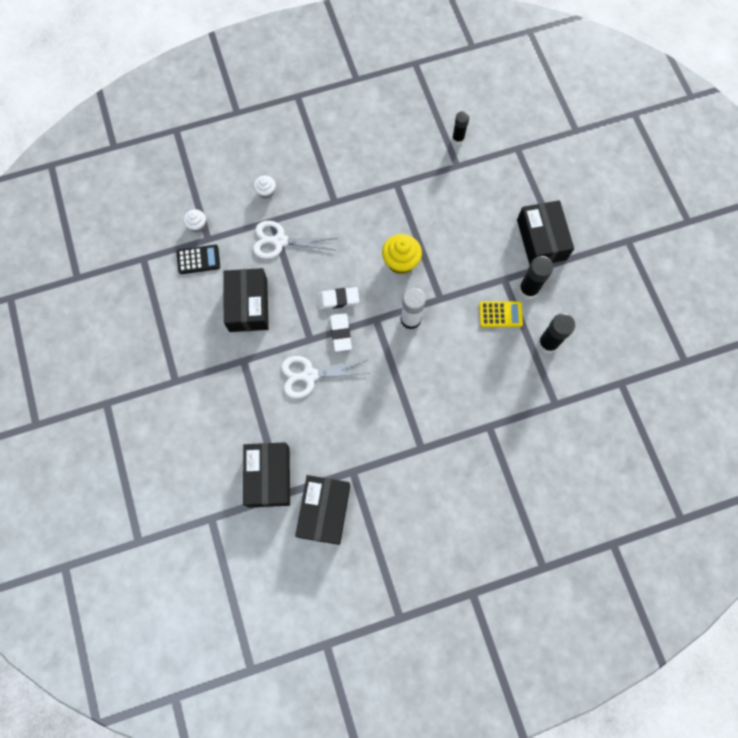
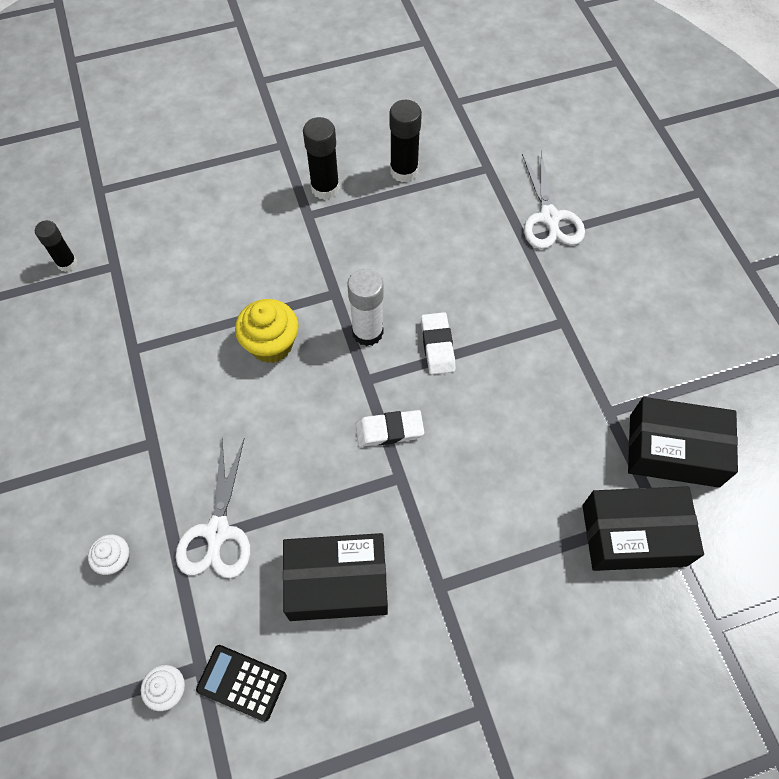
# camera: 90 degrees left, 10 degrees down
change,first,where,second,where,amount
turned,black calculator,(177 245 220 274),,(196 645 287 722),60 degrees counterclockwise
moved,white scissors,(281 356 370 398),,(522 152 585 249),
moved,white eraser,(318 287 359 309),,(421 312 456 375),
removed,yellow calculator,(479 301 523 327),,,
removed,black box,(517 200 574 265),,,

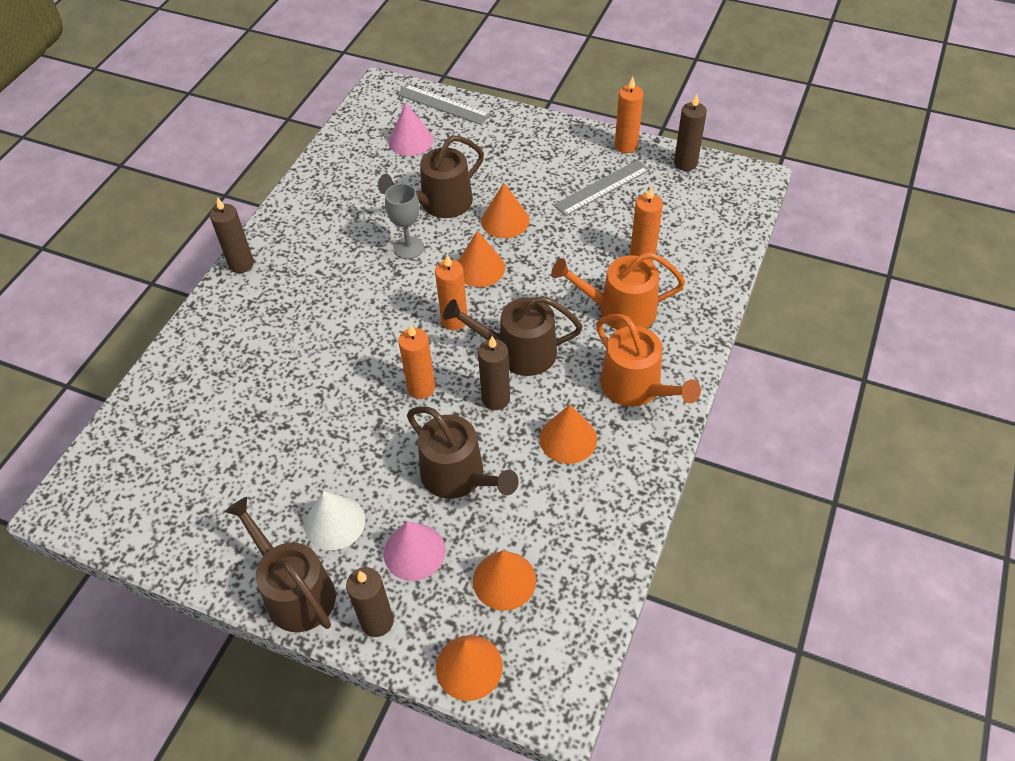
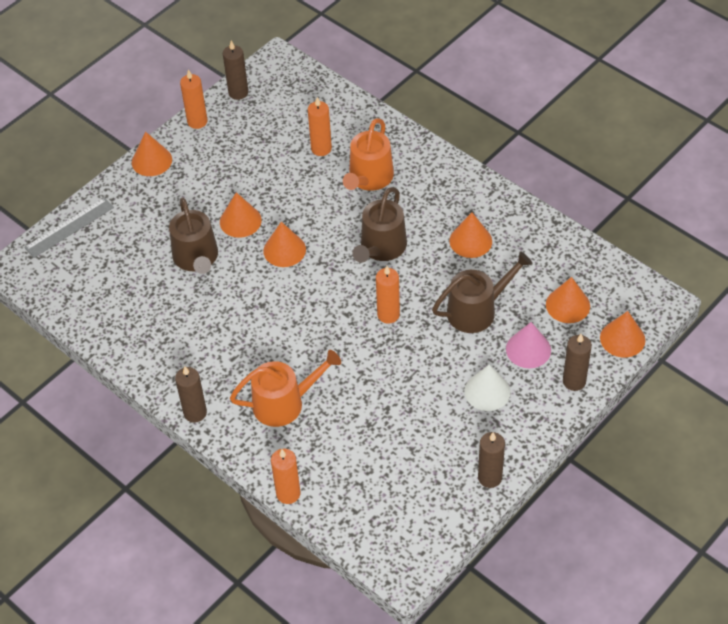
# camera: 70 degrees left, 0 degrees up
change,first,where,second,where,amount
removed,brown watering can,(225 497 336 632),,,
removed,grey goblet,(385 183 424 259),,,
removed,pink cone,(389 102 433 156),,,
moved,orange candle,(435 254 467 330),,(271 449 301 504),
moved,brown candle,(478 336 510 410),,(478 432 505 488),
removed,grey ruler,(554 160 650 216),,,
moved,orange watering can,(596 314 701 406),,(230 350 341 427),
added,,,orange cone,(132 132 172 176),

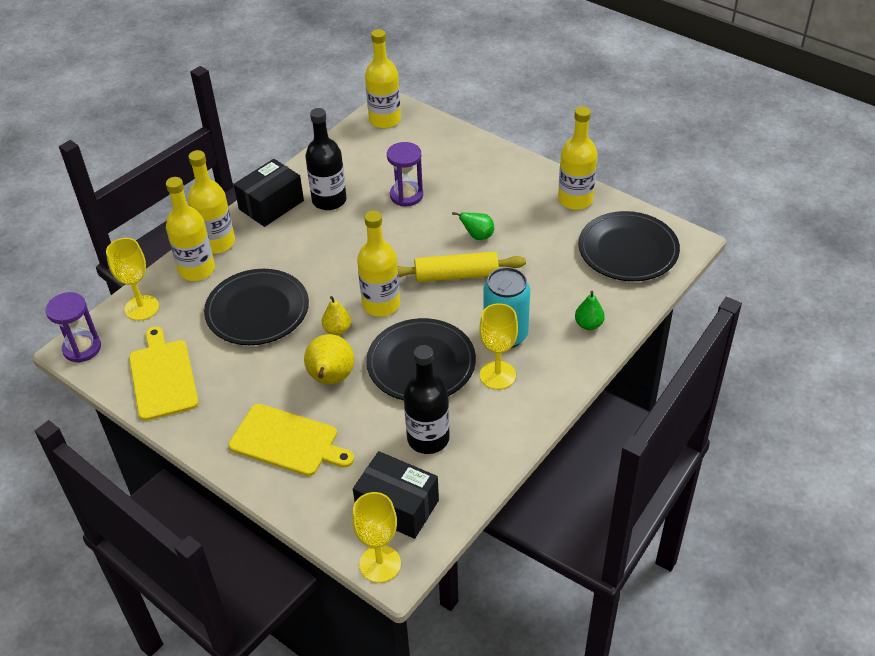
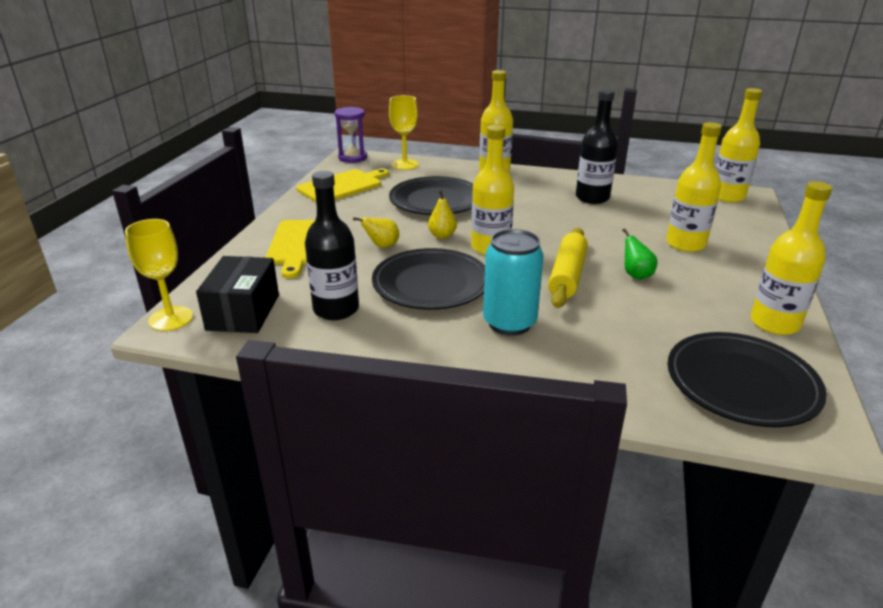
# camera: 65 degrees right, 15 degrees down
change,first,where,second,where,amount
moved,yellow bottle,(166 177 215 281),,(666 122 722 252),
removed,black box,(234 159 304 227),,,
resized,yellow pear,(304 334 354 384),,(353 217 399 248),x0.61
removed,purple hourglass,(387 142 423 206),,,
turned,yellow rolling pin,(398 252 526 282),,(548 228 588 308),45 degrees clockwise
removed,yellow goblet,(479 303 518 390),,,
removed,green pear,(575 291 605 330),,,

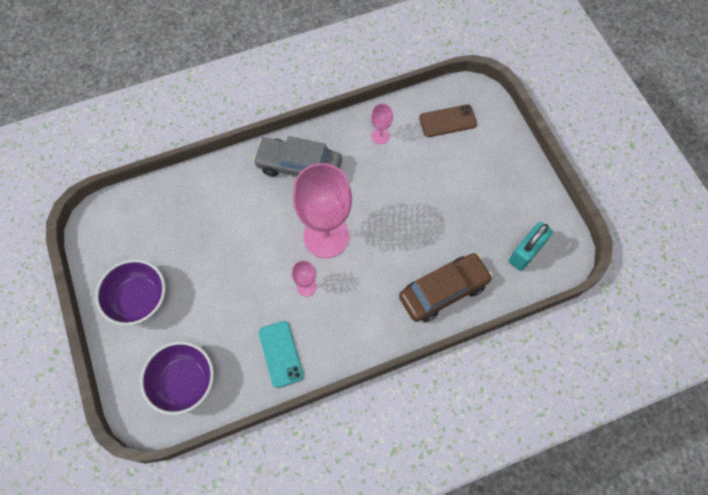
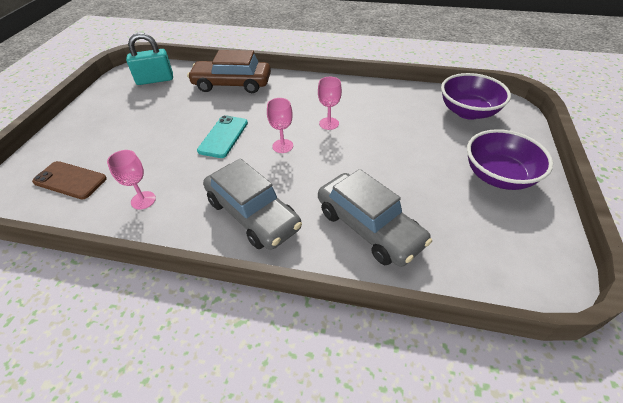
# camera: 145 degrees left, 20 degrees down
change,first,where,second,where,amount
moved,turquoise phone,(259 321 304 388),,(197 115 248 158),
resized,pink goblet,(293 163 352 258),,(267 98 293 153),x0.43
added,,,grey car,(318 169 432 267),

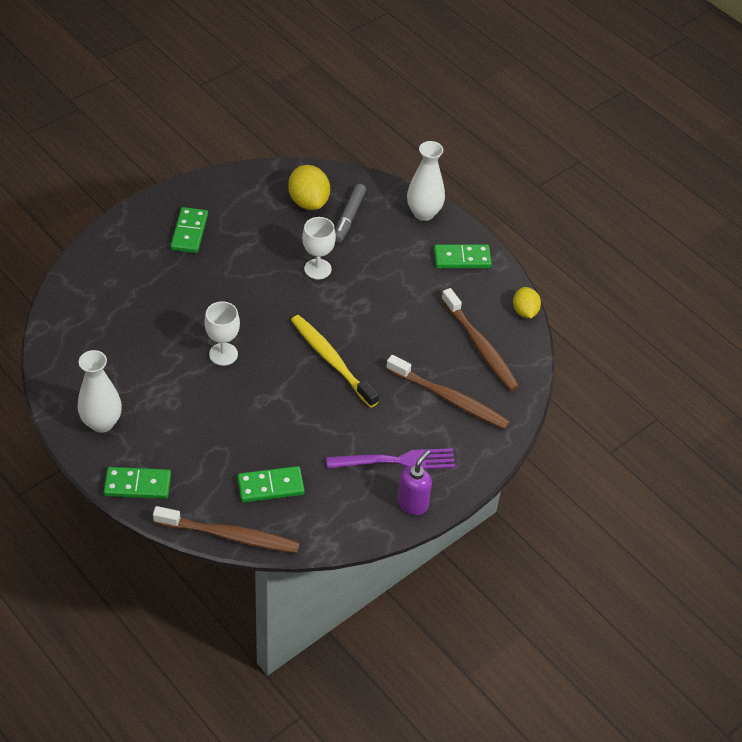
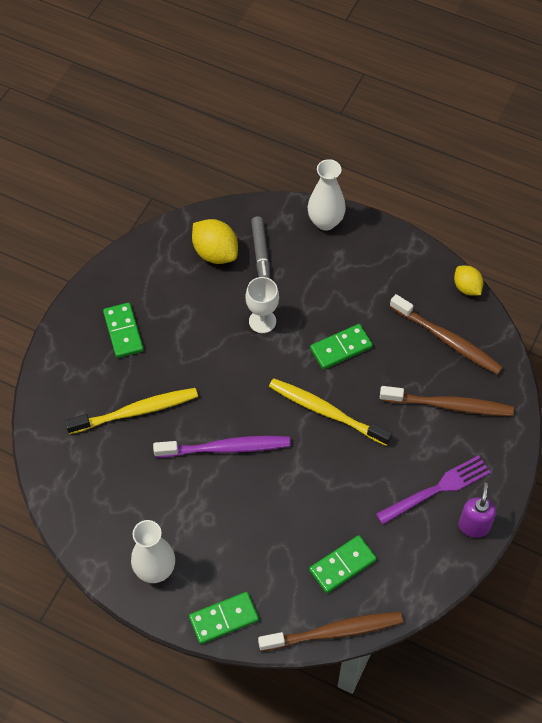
# camera: 20 degrees left, 10 degrees up
change,first,where,second,where,amount
replaced,white goblet,(204 301 240 366),purple toothbrush,(153 436 291 457),
moved,green domino,(434 244 492 268),,(310 324 373 369),
added,,,yellow toothbrush,(65 388 198 434),

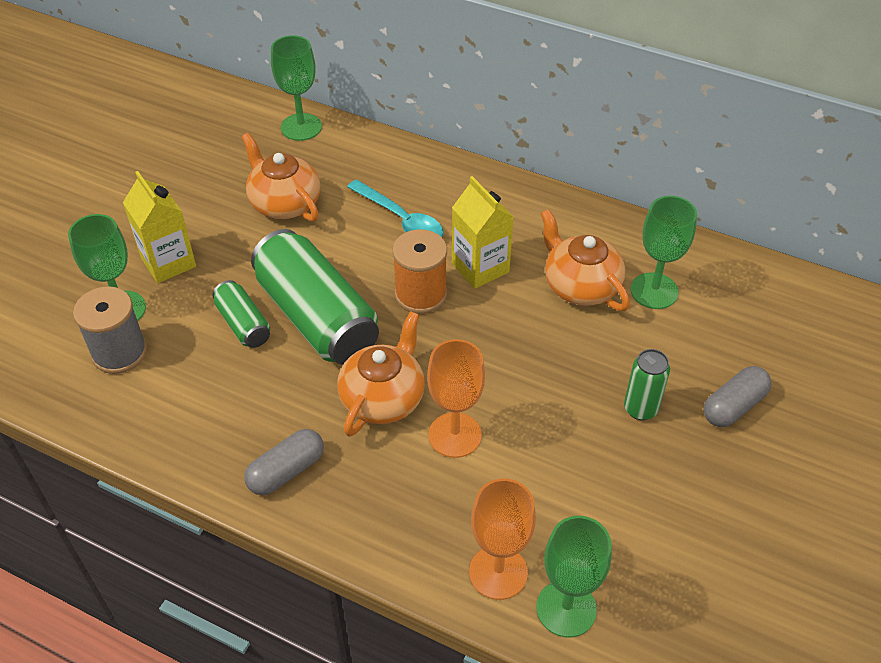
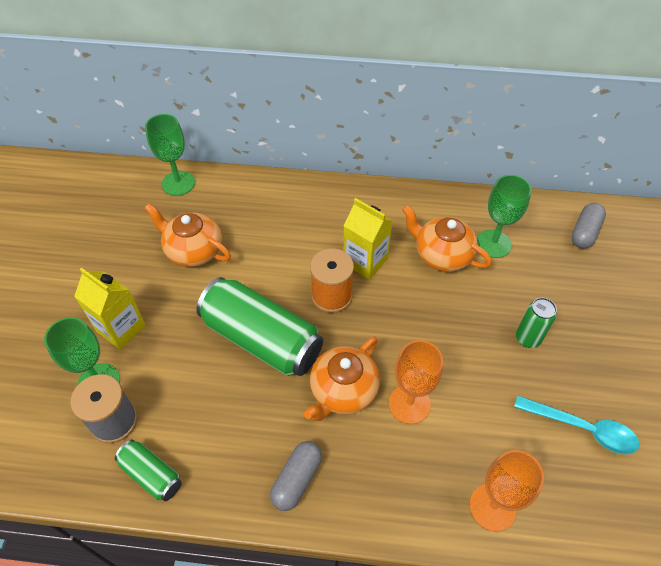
# camera: 20 degrees left, 5 degrees up
change,first,where,second,where,amount
moved,green can,(213 280 270 348),,(115 440 182 501),
turned,orange teapot,(337 311 425 437),,(304 336 380 421),150 degrees counterclockwise
moved,turquoise spoon,(347 179 444 237),,(514 395 639 454),
removed,green goblet,(536 516 612 637),,,
moved,grey capsule,(704 366 772 427),,(571 203 606 249),

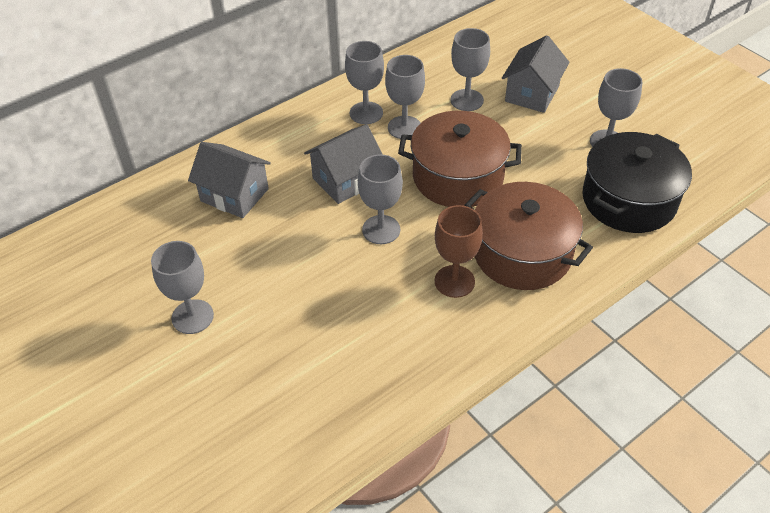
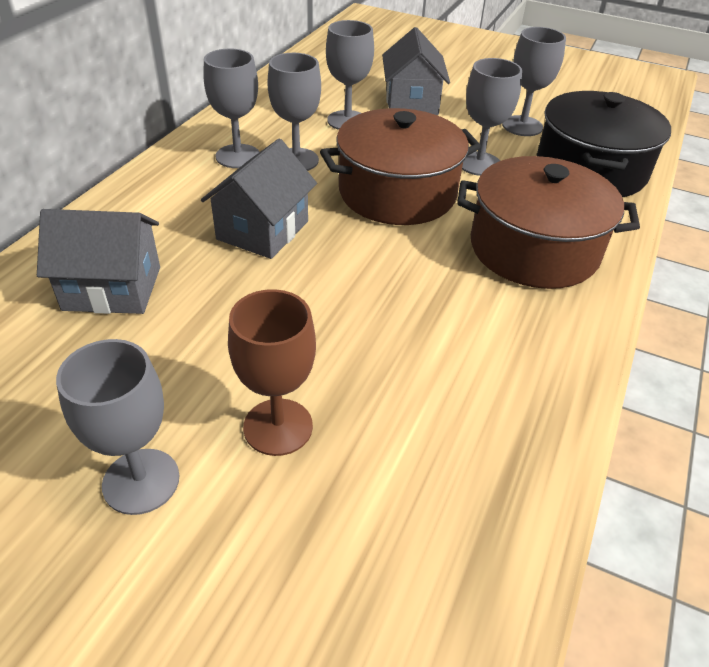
# camera: 30 degrees left, 5 degrees down
change,first,where,second,where,amount
moved,grey goblet,(358 154 403 244),,(462 58 522 176),
moved,brown goblet,(435 205 483 298),,(228 289 316 456),

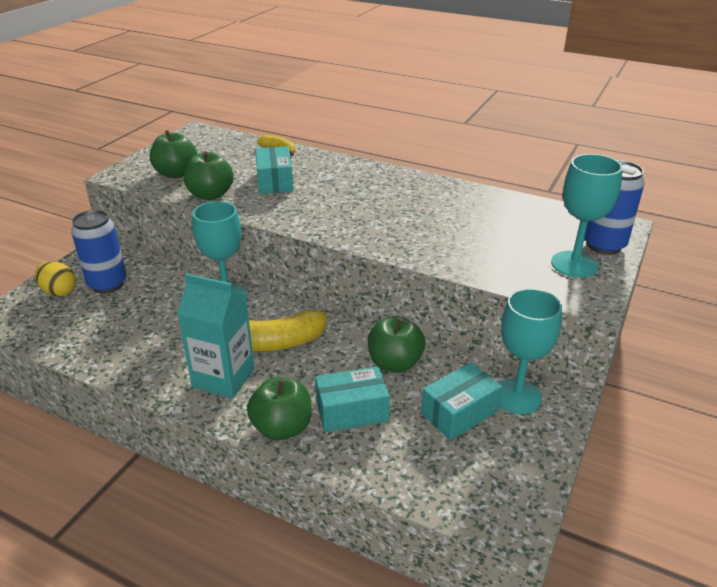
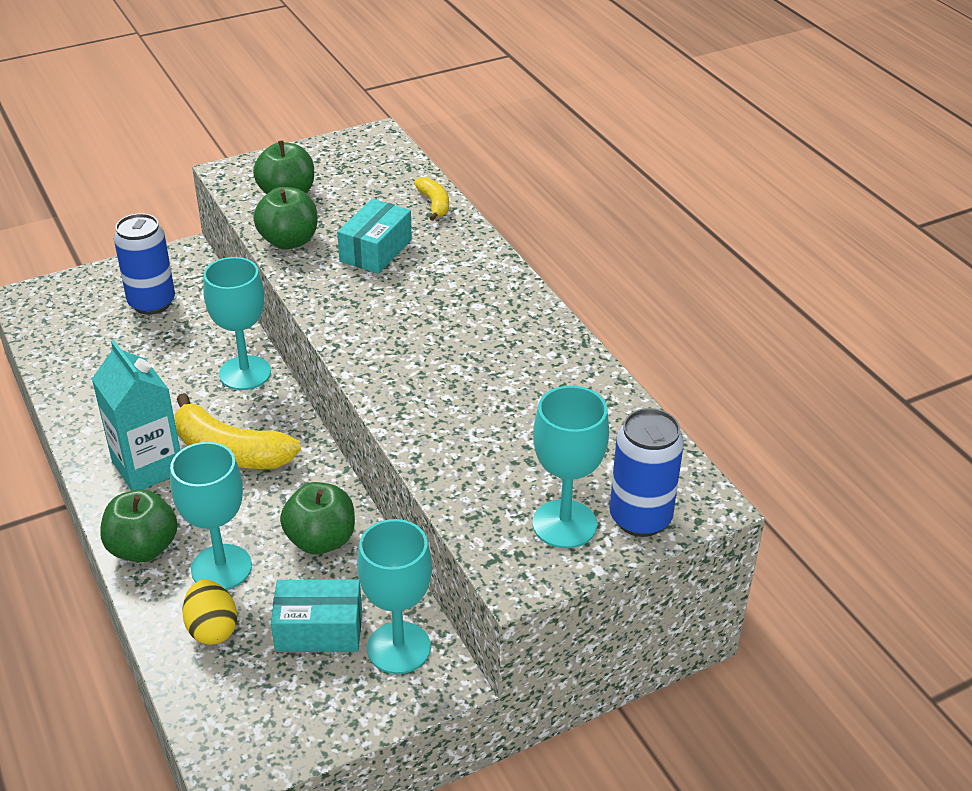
# camera: 35 degrees right, 5 degrees up
change,first,where,second,where,amount
moved,yellow egg,(35 261 76 297),,(182 580 237 645),
replaced,turquoise box,(315 366 390 432),turquoise goblet,(170 442 252 590),

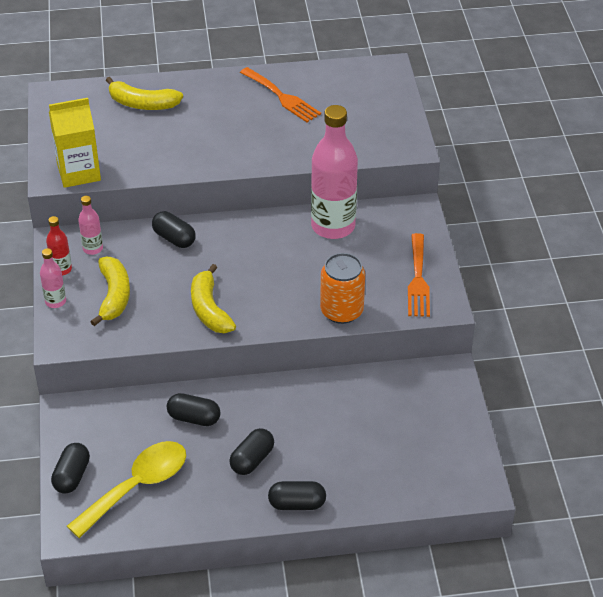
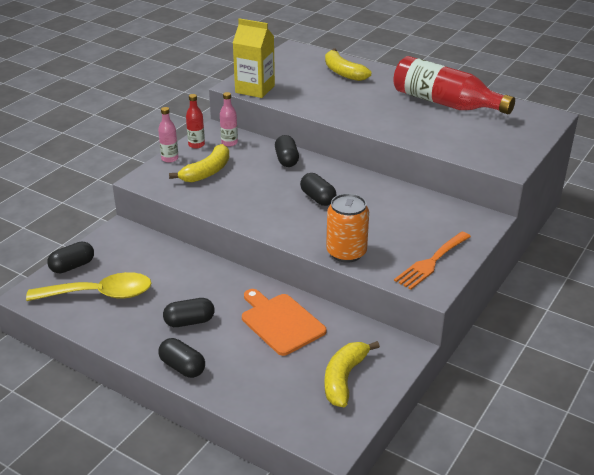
# camera: 40 degrees right, 10 degrees down
change,first,where,second,where,amount
moved,black capsule,(167 393 221 426),,(300 173 336 206),
moved,yellow banana,(191 264 236 333),,(324 341 380 407),
replaced,orange fork,(240 67 321 122),red bottle,(393 56 515 114),
removed,pink bottle,(311 105 358 239),,,
added,,,orange cutting board,(242 289 326 356),

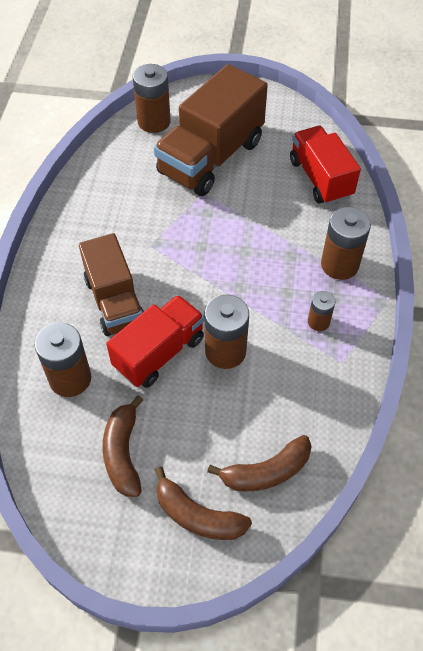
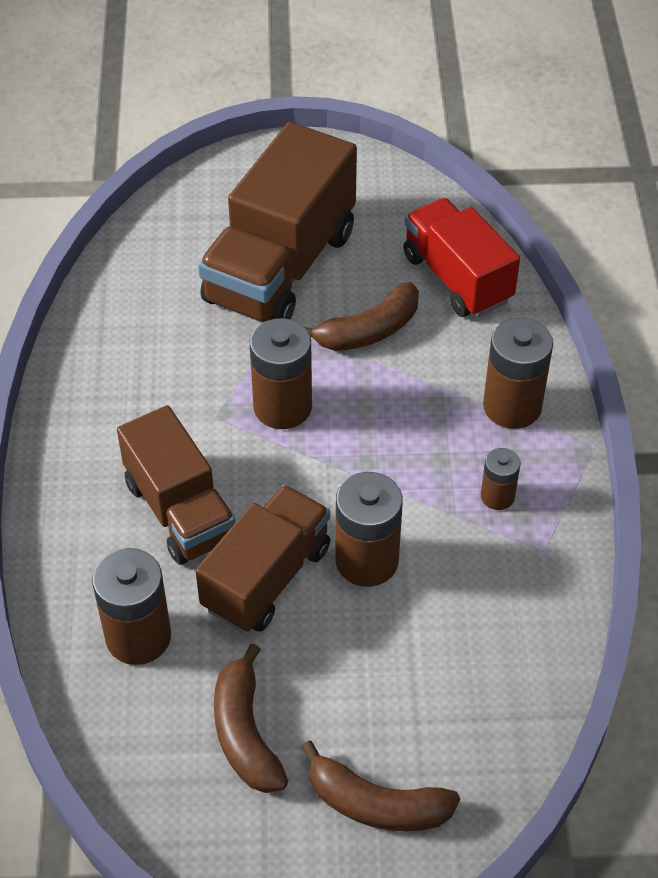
# camera: 10 degrees left, 5 degrees down
change,first,where,second,where,amount
recoloured,red truck,(106 295 205 388),brown truck,(195 485 330 632),
moved,brown battery,(133 64 171 133),,(250 318 312 429),
moved,brown banana,(207 435 312 492),,(305 282 419 351),

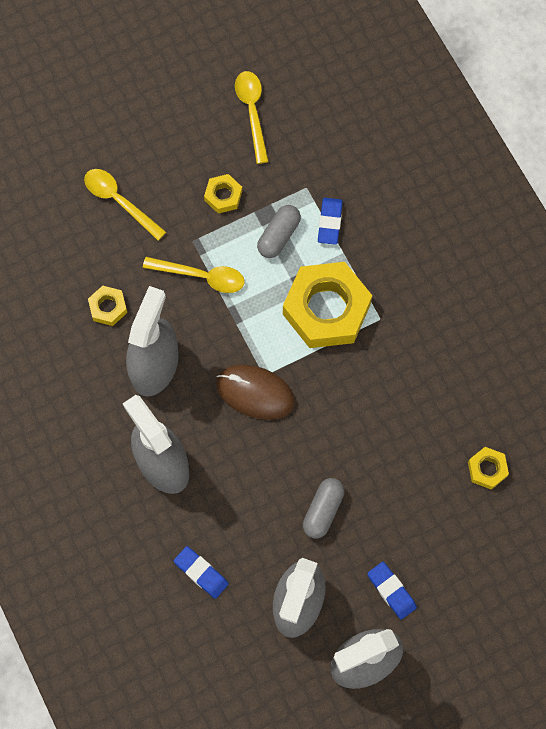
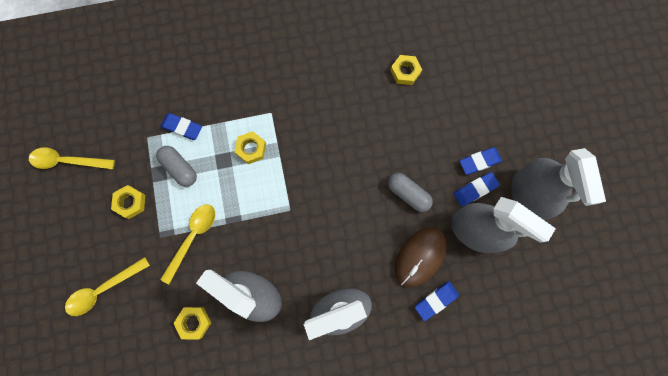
# camera: 75 degrees left, 5 degrees up
change,first,where,second,where,amount
moved,brown mouse,(216 365 295 420),,(395 227 447 288),
resized,yellow nut,(283 262 372 348),,(234 131 266 164),x0.45
added,,,blue eraser,(454 172 500 206),

